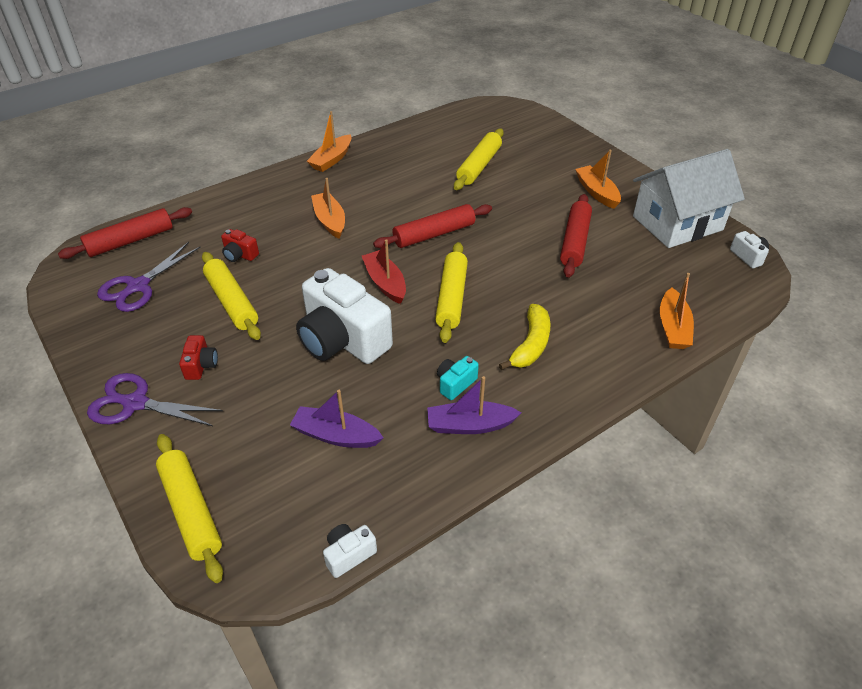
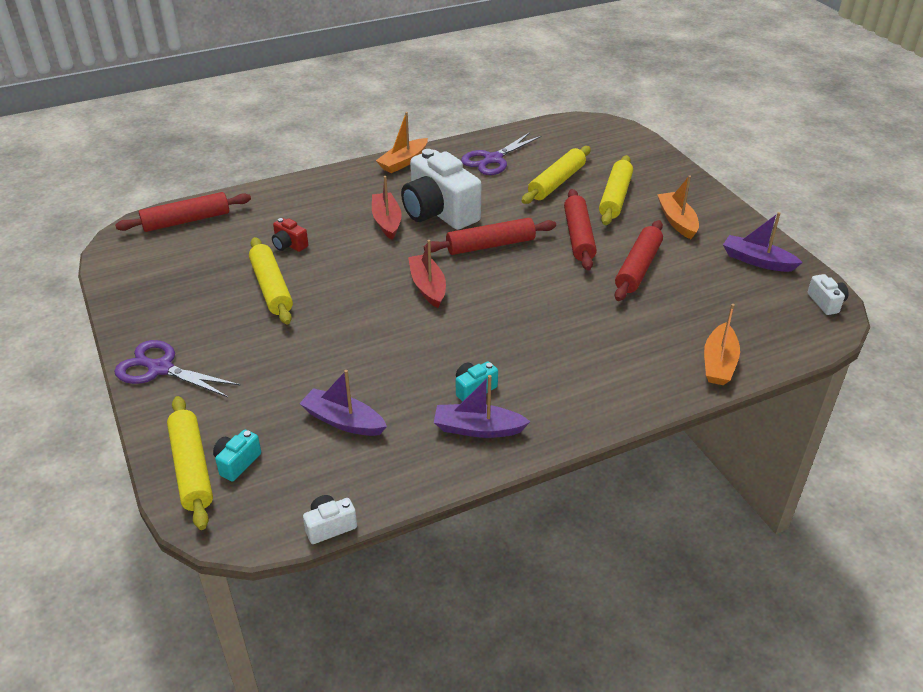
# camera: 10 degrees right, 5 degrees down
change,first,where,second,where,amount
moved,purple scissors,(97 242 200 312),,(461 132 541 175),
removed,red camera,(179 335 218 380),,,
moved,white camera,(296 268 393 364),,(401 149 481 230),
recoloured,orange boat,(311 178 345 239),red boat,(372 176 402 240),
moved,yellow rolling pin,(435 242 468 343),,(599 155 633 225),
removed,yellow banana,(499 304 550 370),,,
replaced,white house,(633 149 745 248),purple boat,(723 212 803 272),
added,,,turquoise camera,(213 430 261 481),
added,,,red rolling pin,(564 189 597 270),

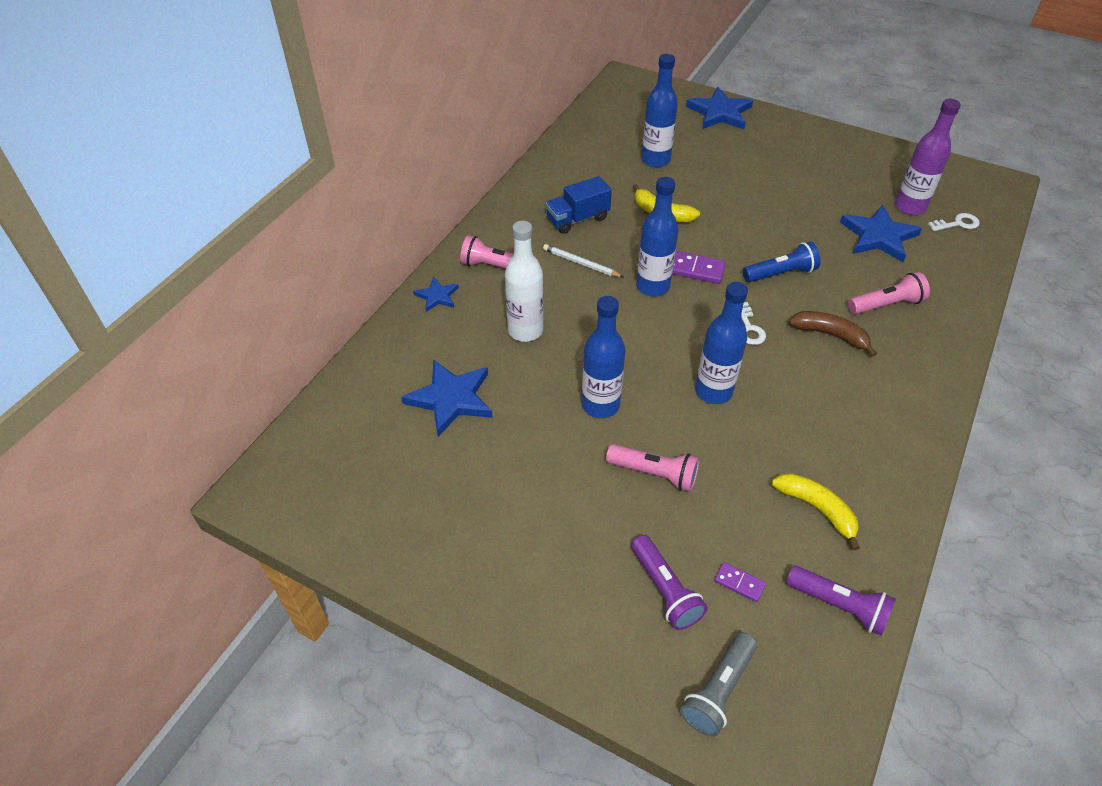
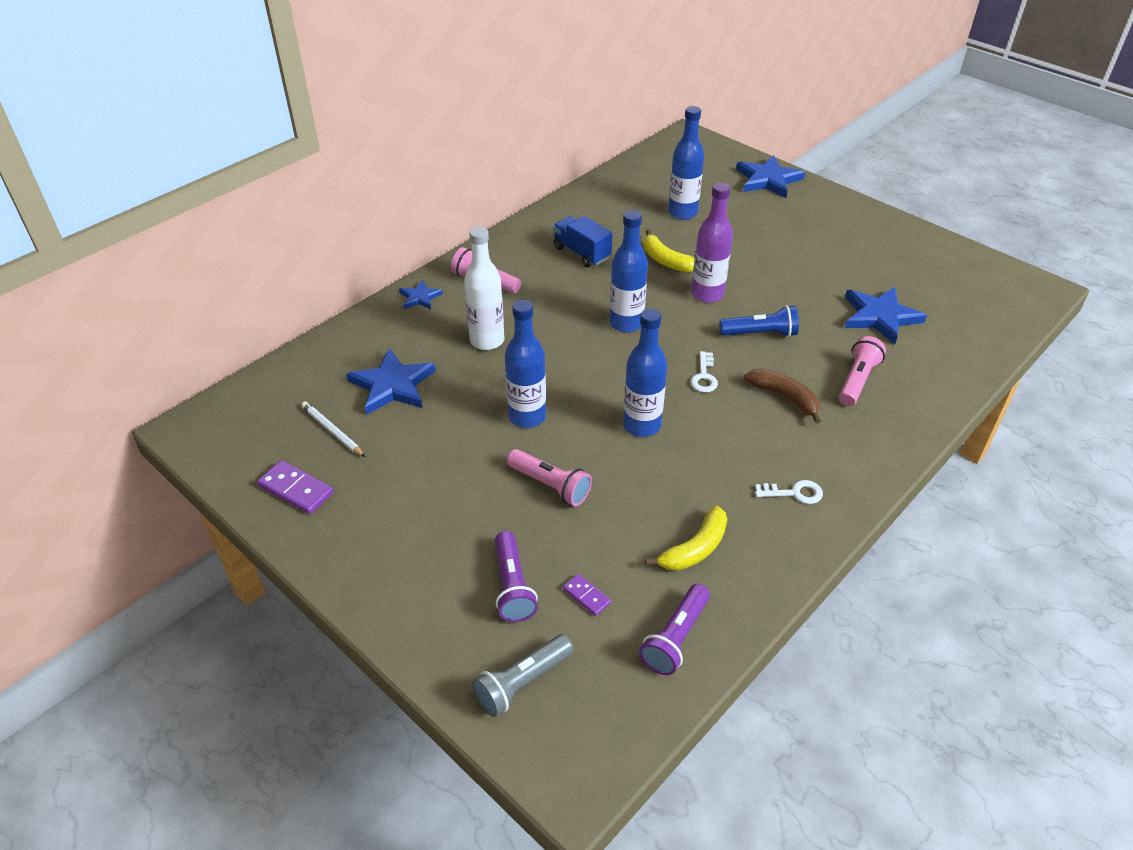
# camera: 15 degrees right, 5 degrees down
change,first,where,second,where,amount
moved,white pencil,(543 244 623 277),,(301 401 365 457),
turned,blue truck,(546 176 612 234),,(553 216 613 267),60 degrees clockwise
moved,purple domino,(672 251 726 284),,(257 460 334 514),
turned,yellow banana,(772 473 860 550),,(645 506 727 571),75 degrees clockwise
turned,purple flashlight,(786 565 896 636),,(639 584 710 675),75 degrees clockwise
turned,pink flashlight,(848 272 930 314),,(839 336 886 406),60 degrees counterclockwise
moved,purple bottle,(895 99 961 215),,(691 182 733 303),
moved,white key,(928 213 980 231),,(755 480 823 504),

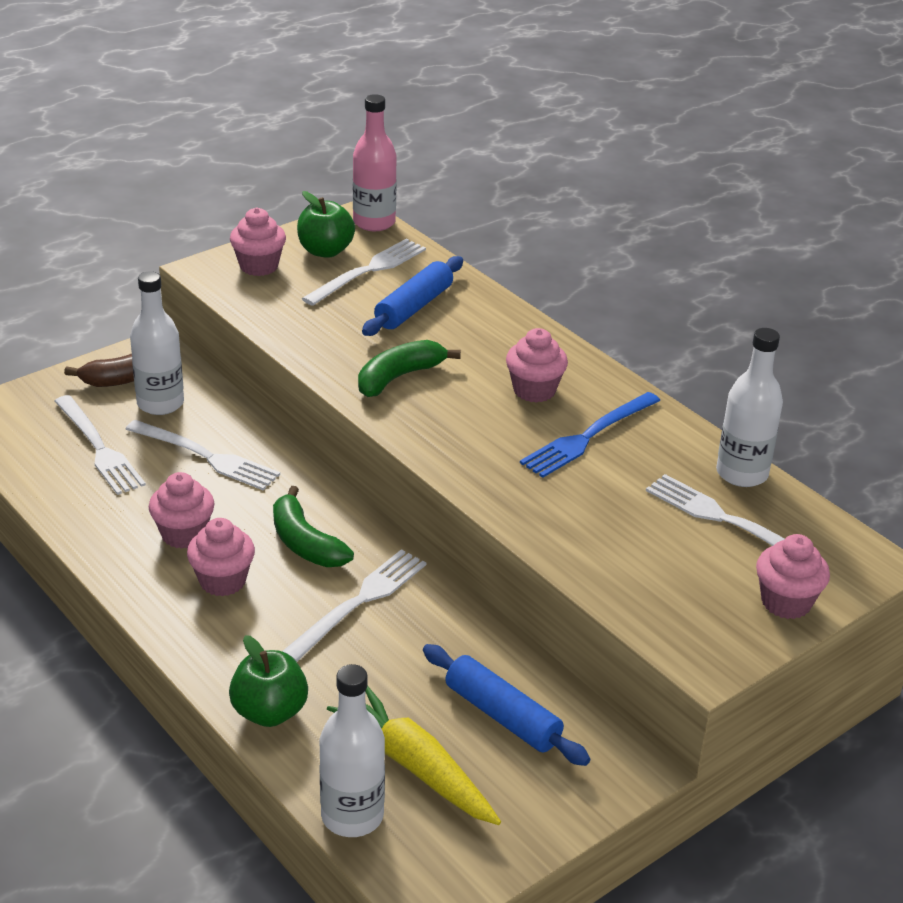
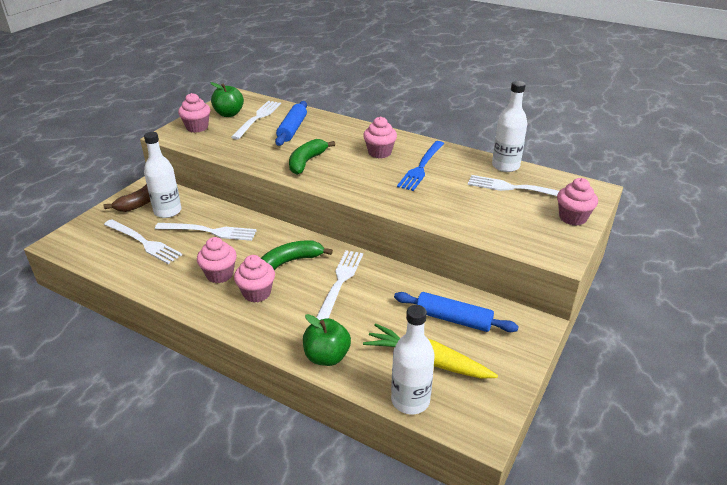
# camera: 20 degrees left, 0 degrees up
change,first,where,second,where,amount
turned,green banana,(273 486 354 567),,(261 240 333 270),120 degrees clockwise
removed,pink bottle,(353 94 397 231),,,

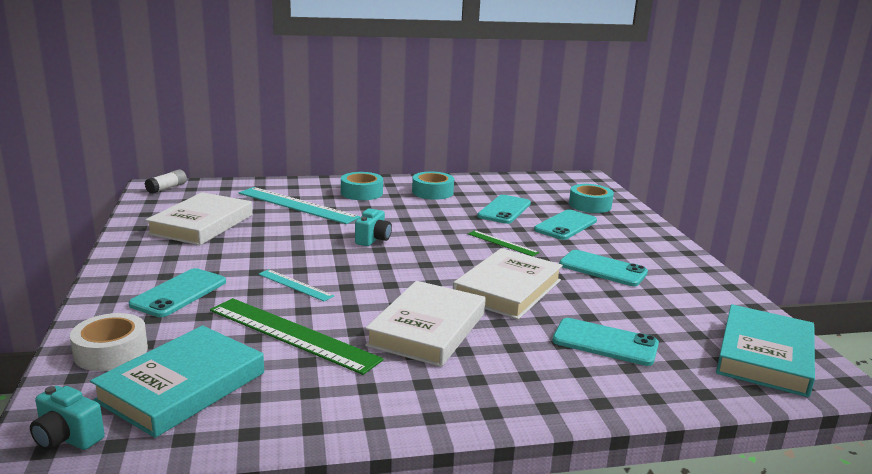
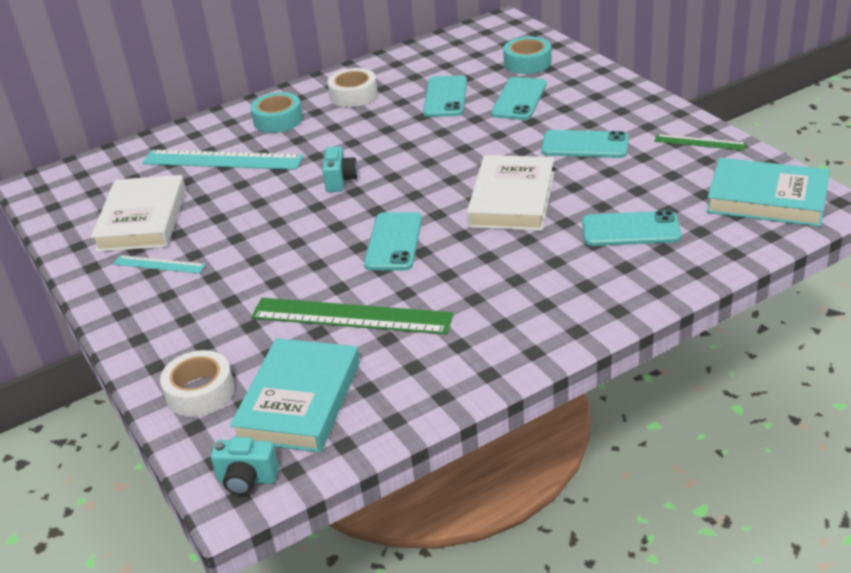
# camera: 15 degrees left, 15 degrees up
change,first,where,second,where,amount
moved,turquoise phone,(129 268 226 317),,(364 212 422 270),
removed,white glue stick,(145 169 187 194),,,
moved,turquoise ruler,(258 269 334 301),,(113 255 206 274),
removed,white book,(365 281 486 367),,,
recoloured,turquoise tape,(412 171 454 200),white tape,(327 68 378 107),
moved,green ruler,(468 230 540 257),,(654 134 746 151),
turned,turquoise book,(716 304 815 397),,(706 158 830 227),75 degrees counterclockwise

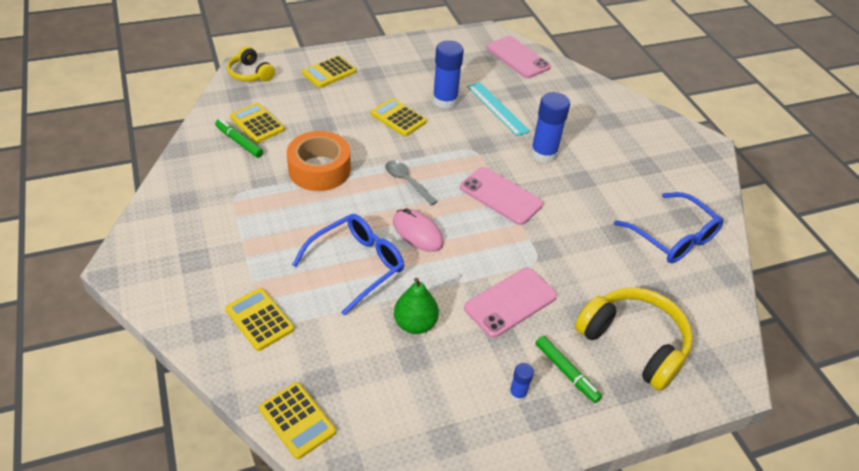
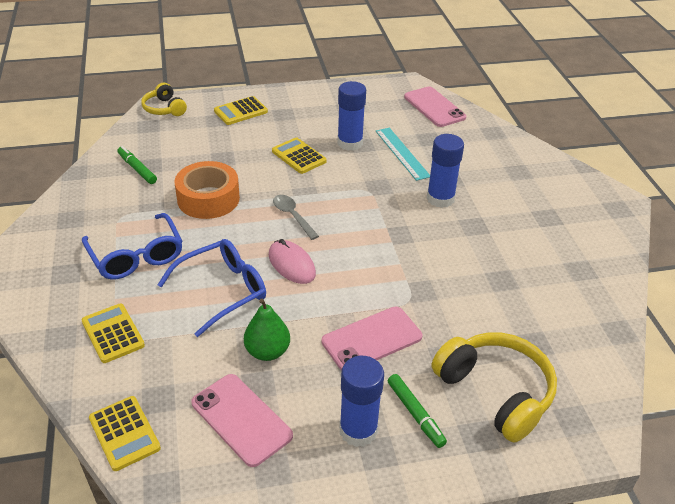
# camera: 10 degrees right, 5 degrees down
change,first,where,second,where,amount
removed,yellow calculator,(230 103 285 143),,,
moved,pink phone,(460 167 543 225),,(191 374 293 467),
resized,blue glue stick,(509 363 534 402),,(339 356 384 447),x2.04
moved,blue glasses,(614 192 723 263),,(82 213 182 279),

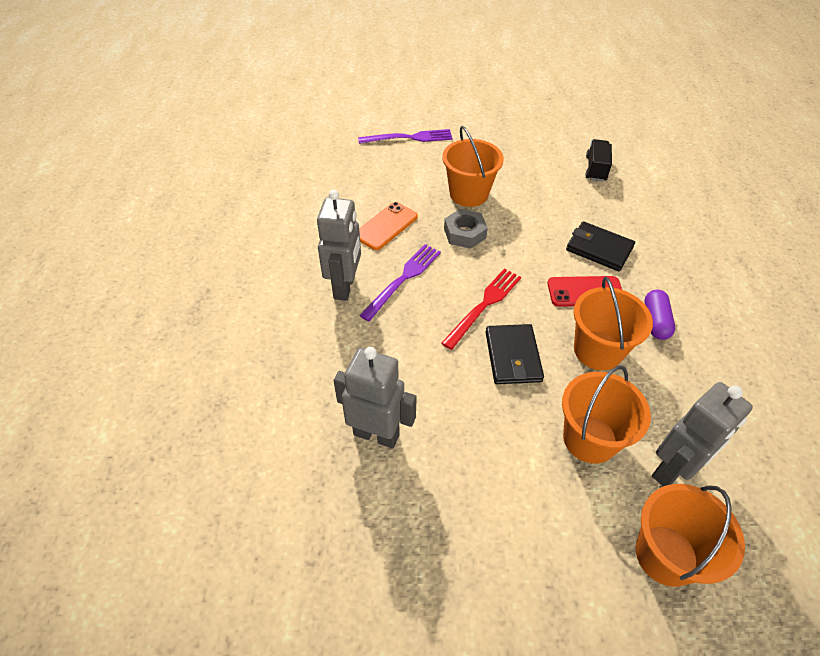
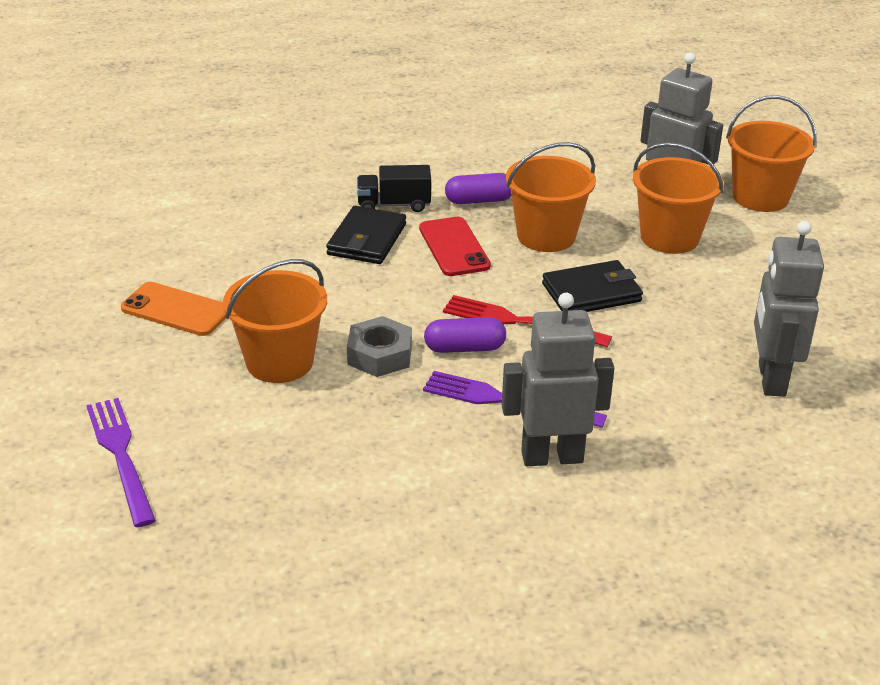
# camera: 105 degrees left, 15 degrees down
change,first,where,second,where,amount
moved,orange phone,(359 202 418 250),,(121 282 226 336),
moved,black truck,(585 139 612 182),,(357 165 431 212),
added,,,purple capsule,(424 317 506 353),

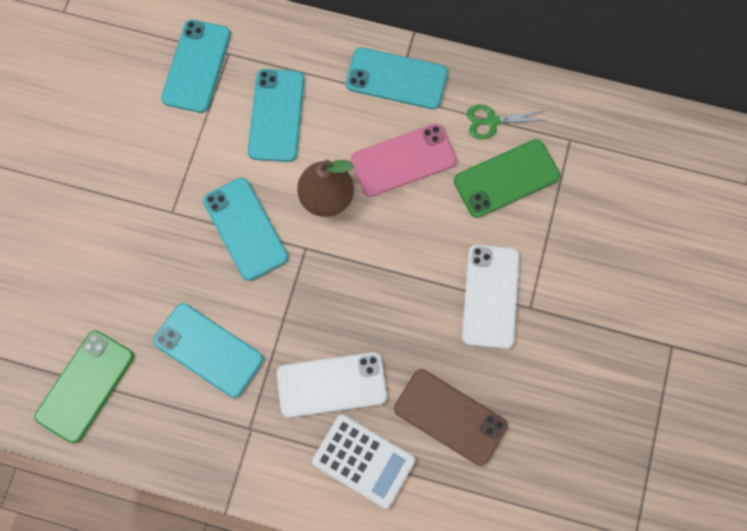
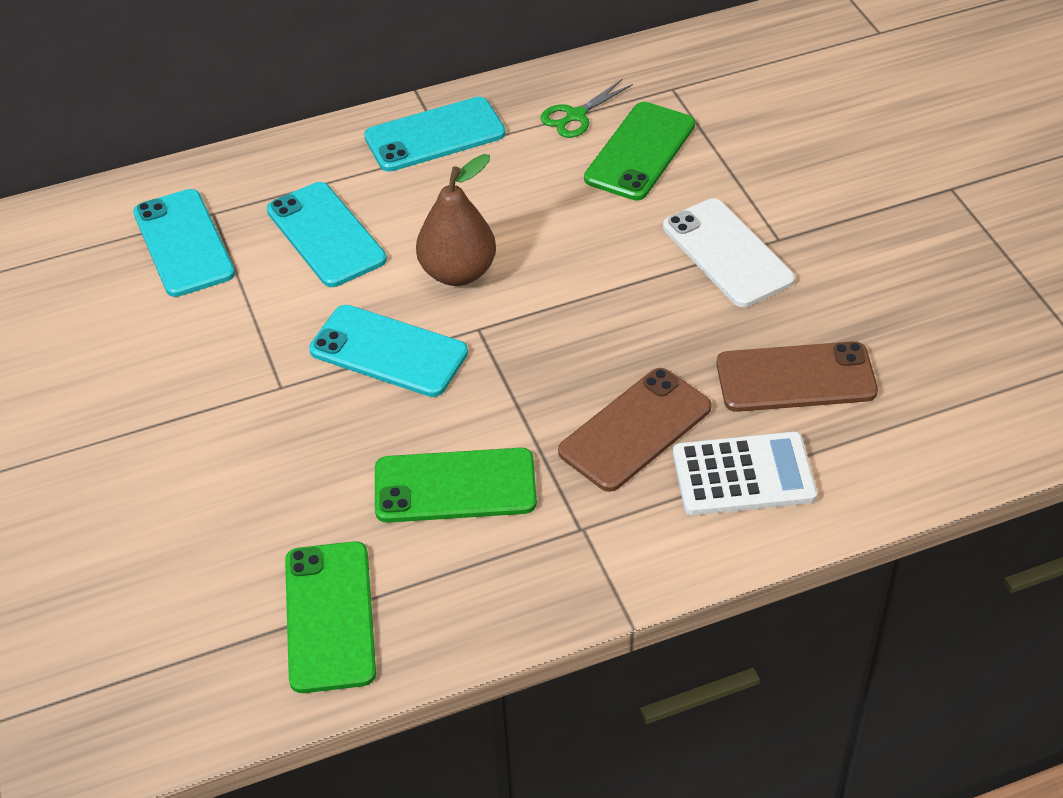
# camera: 35 degrees left, 25 degrees down
change,first,where,second,where,amount
recoloured,turquoise phone,(153 303 263 398),green phone,(375 448 537 523),
recoloured,white phone,(277 352 387 418),brown phone,(558 368 712 492),
removed,pink phone,(351 123 457 197),,,

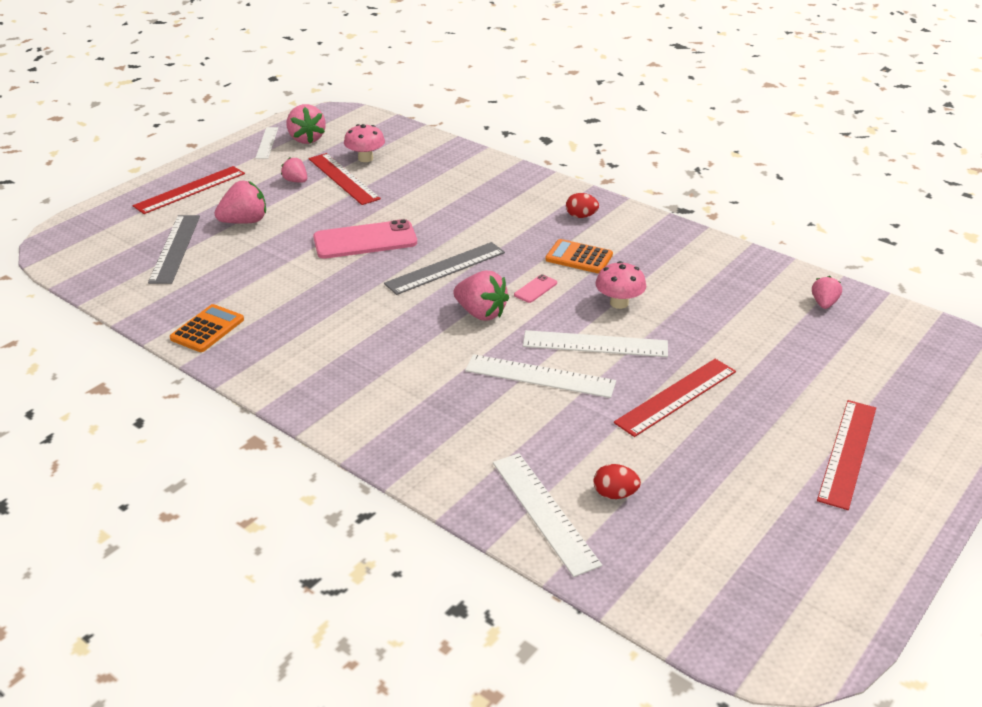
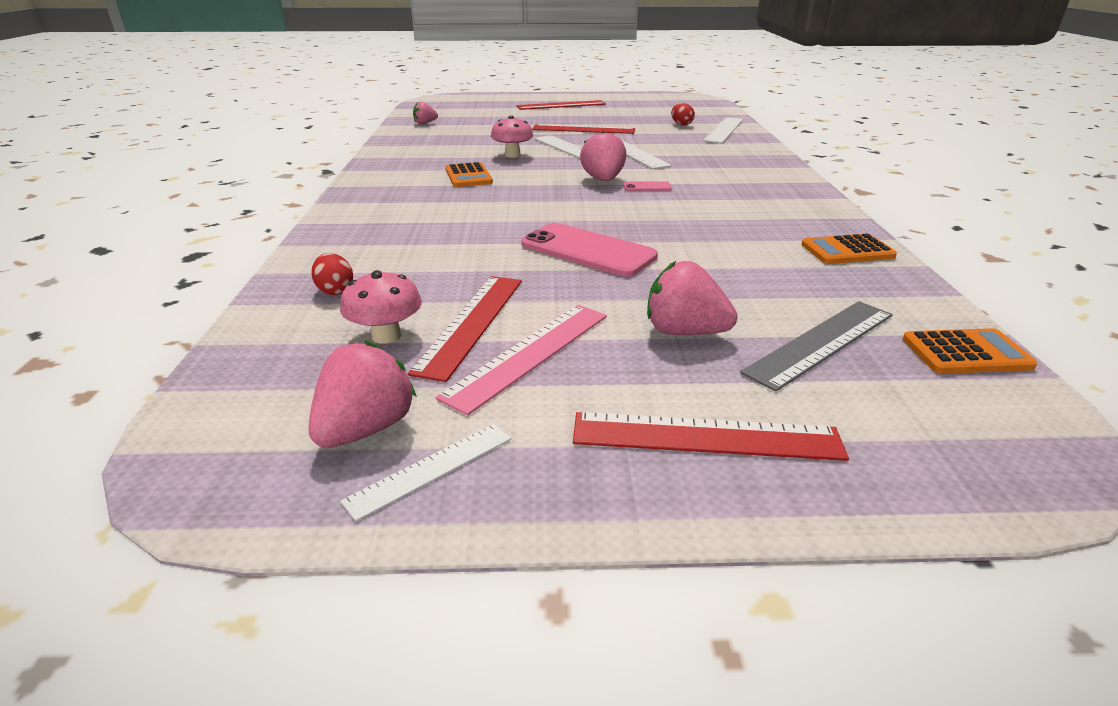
# camera: 130 degrees left, 5 degrees down
change,first,where,second,where,amount
replaced,pink strawberry,(281 157 307 183),pink ruler,(435 305 607 415),
removed,grey ruler,(384 242 505 295),,,
moved,pink phone,(514 274 557 303),,(623 181 672 191),
moved,red egg,(566 193 599 218),,(312 253 353 295),
added,,,orange calculator,(902 328 1038 374),

